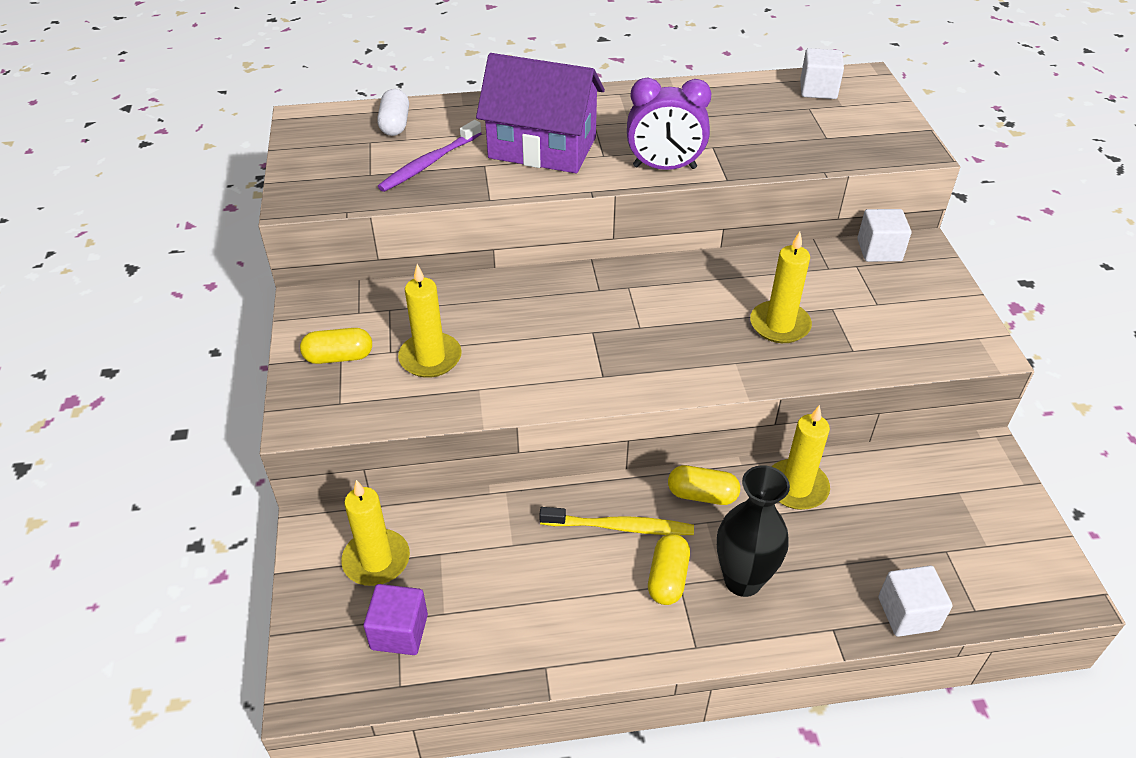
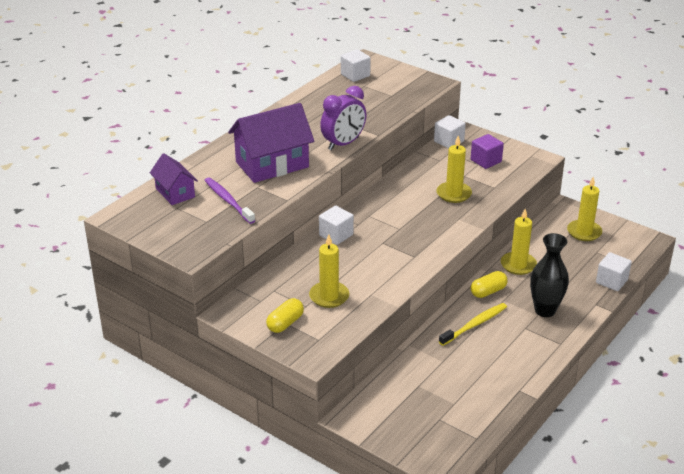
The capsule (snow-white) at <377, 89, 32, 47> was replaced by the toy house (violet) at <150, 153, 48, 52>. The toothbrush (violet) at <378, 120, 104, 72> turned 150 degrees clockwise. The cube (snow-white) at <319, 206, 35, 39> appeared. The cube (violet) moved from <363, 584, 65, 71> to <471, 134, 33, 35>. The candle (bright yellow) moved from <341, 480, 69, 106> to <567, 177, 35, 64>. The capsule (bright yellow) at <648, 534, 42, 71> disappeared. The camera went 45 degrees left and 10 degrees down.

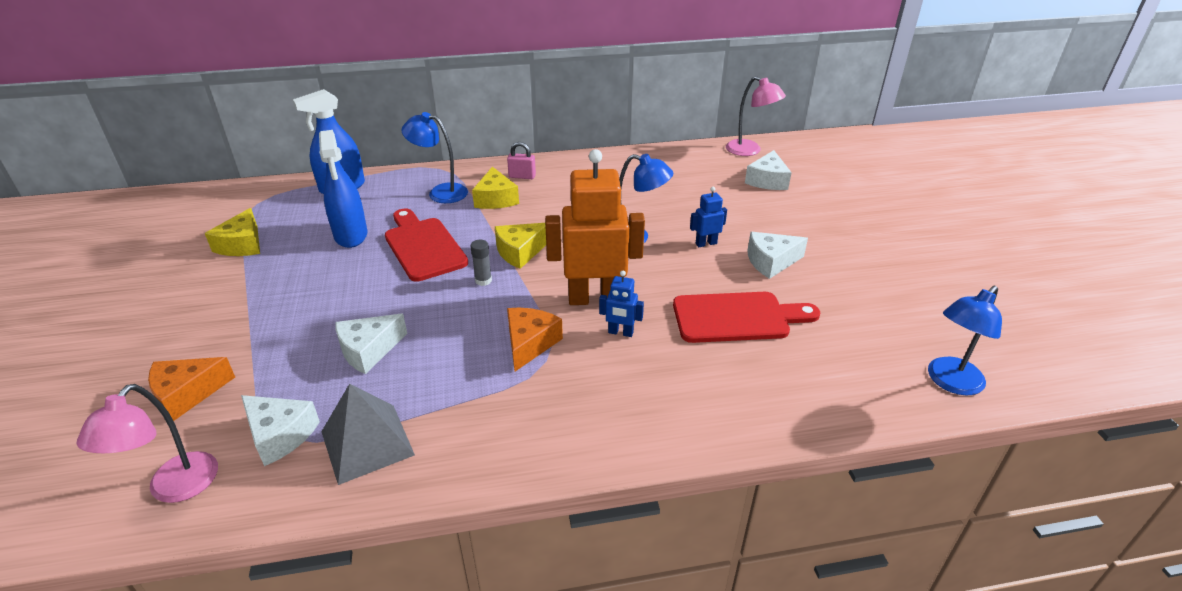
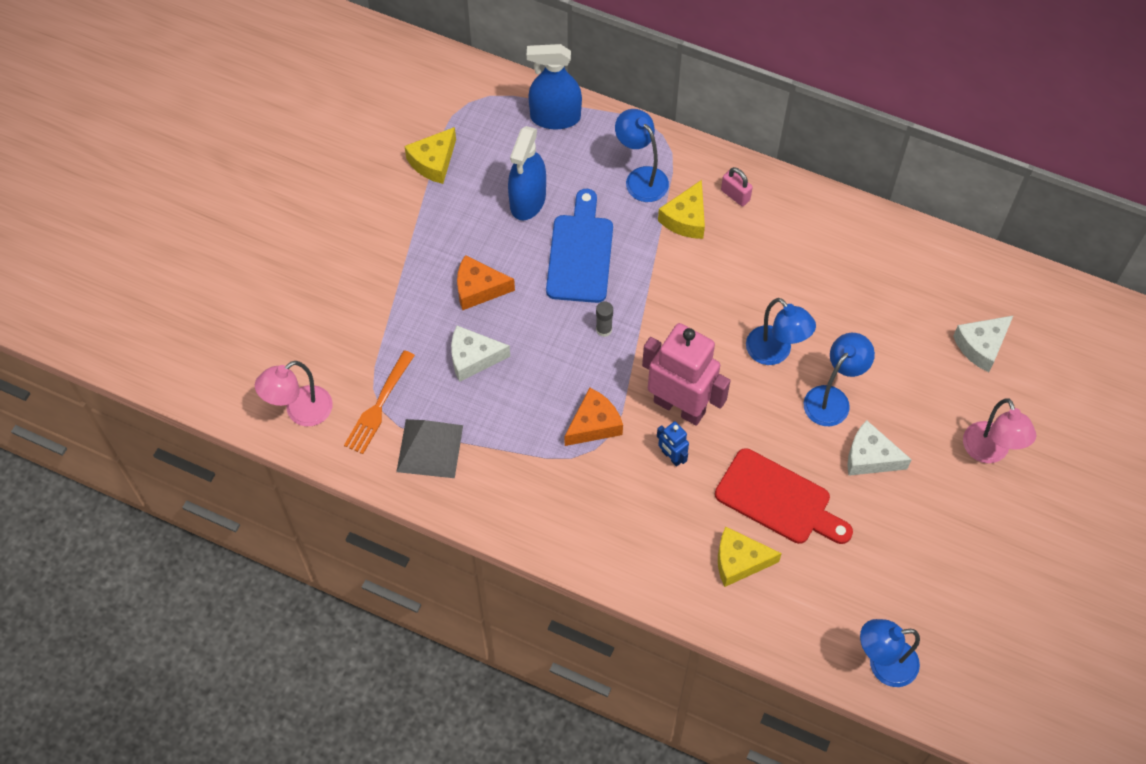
The cheese (snow-white) at <241, 395, 79, 71> was replaced by the fork (bright orange) at <344, 350, 71, 104>. The cheese (bright orange) moved from <148, 357, 87, 64> to <457, 255, 58, 55>. The chopping board (scarlet) at <385, 208, 83, 74> became the chopping board (blue) at <546, 189, 67, 114>. The robot figure (bright orange) at <545, 149, 100, 156> became the robot figure (pink) at <642, 323, 88, 103>. The cheese (bright yellow) moved from <495, 223, 51, 46> to <718, 526, 64, 61>. The robot figure (blue) at <690, 187, 37, 60> was replaced by the desk lamp (blue) at <804, 333, 71, 93>. The desk lamp (pink) moved from <726, 76, 60, 80> to <963, 398, 73, 65>. The camera went 35 degrees right and 25 degrees up.

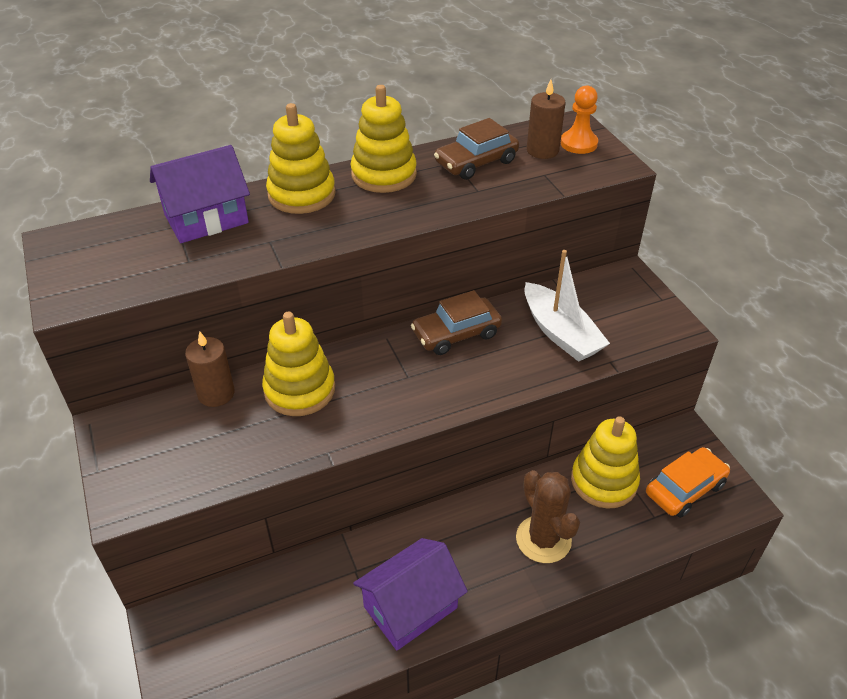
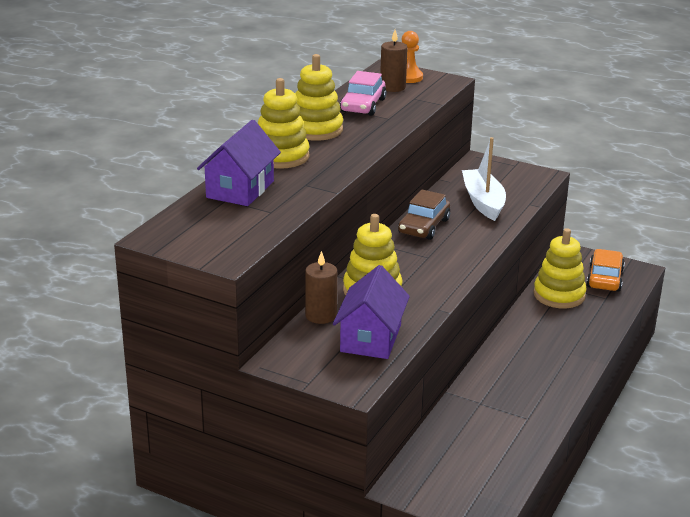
The toy house (violet) moved from <353, 538, 115, 112> to <333, 265, 77, 94>. The car (russet) at <434, 118, 85, 62> became the car (pink) at <340, 71, 47, 45>. The boat (snow-white) at <524, 250, 86, 112> turned 120 degrees counterclockwise. The prickly plant (russet) at <516, 470, 64, 93> disappeared. The camera went 40 degrees left and 15 degrees down.

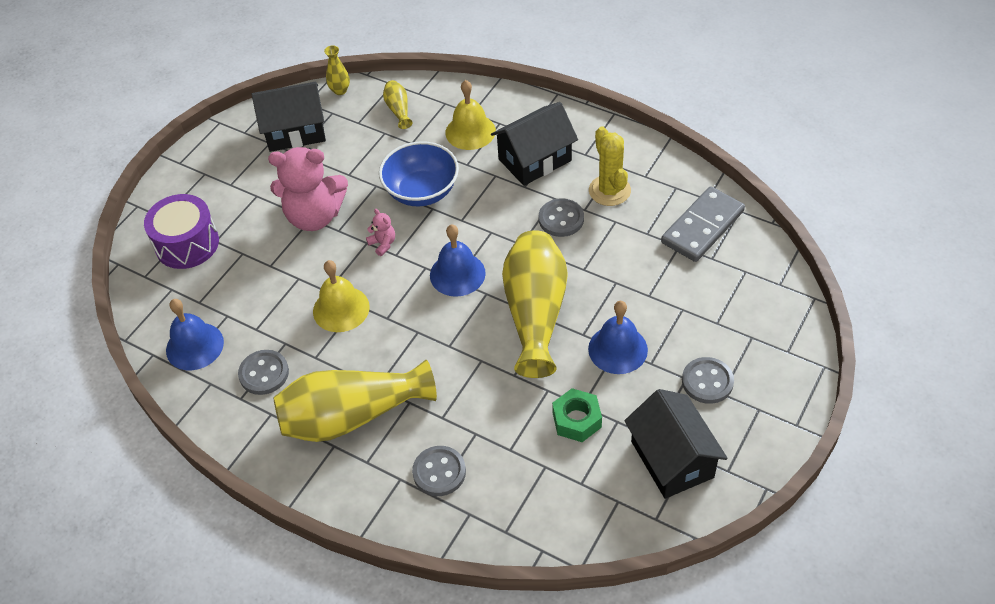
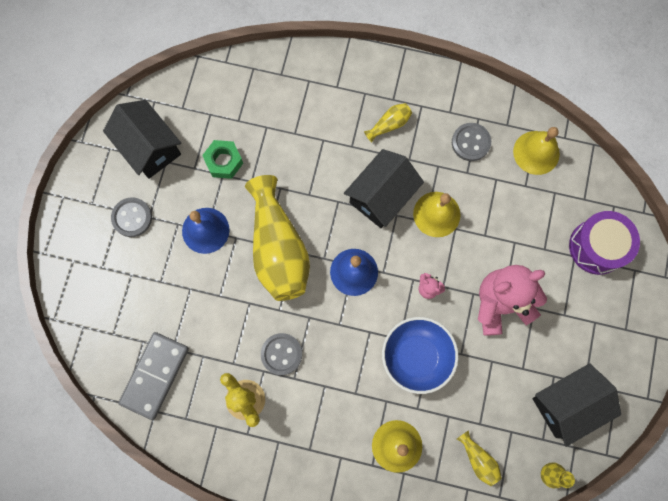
The toy house (jet-black) moved from <491, 102, 87, 84> to <344, 149, 80, 79>. The tall vase (bright yellow) at <273, 360, 164, 82> changed to 0.43 times the size. The hand bell (blue) at <166, 299, 58, 71> became the hand bell (bright yellow) at <513, 127, 47, 48>. The shirt button (gray) at <412, 446, 54, 50> disappeared. The camera went 160 degrees right and 25 degrees up.

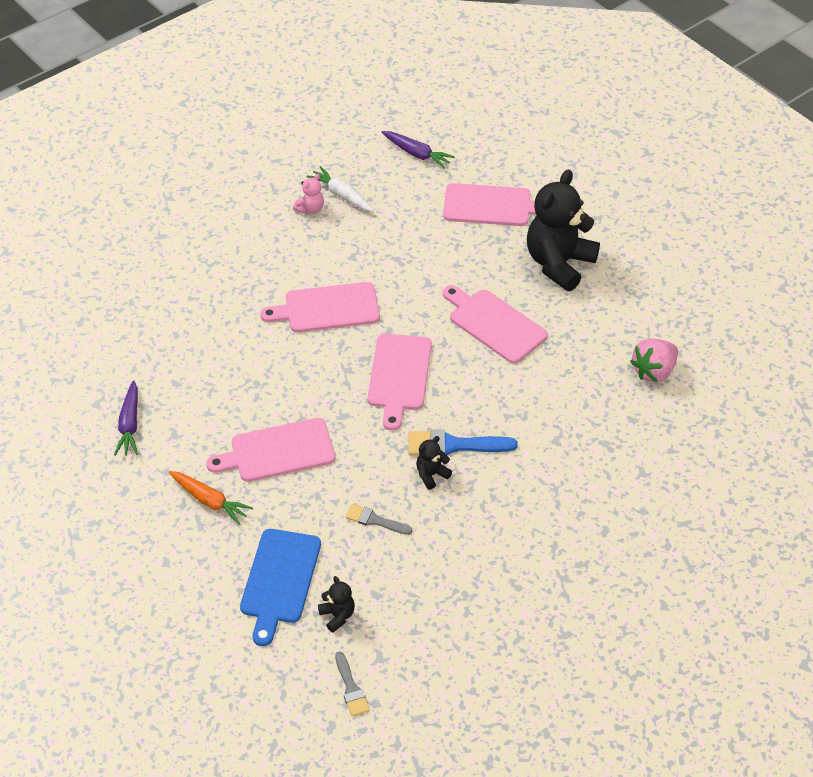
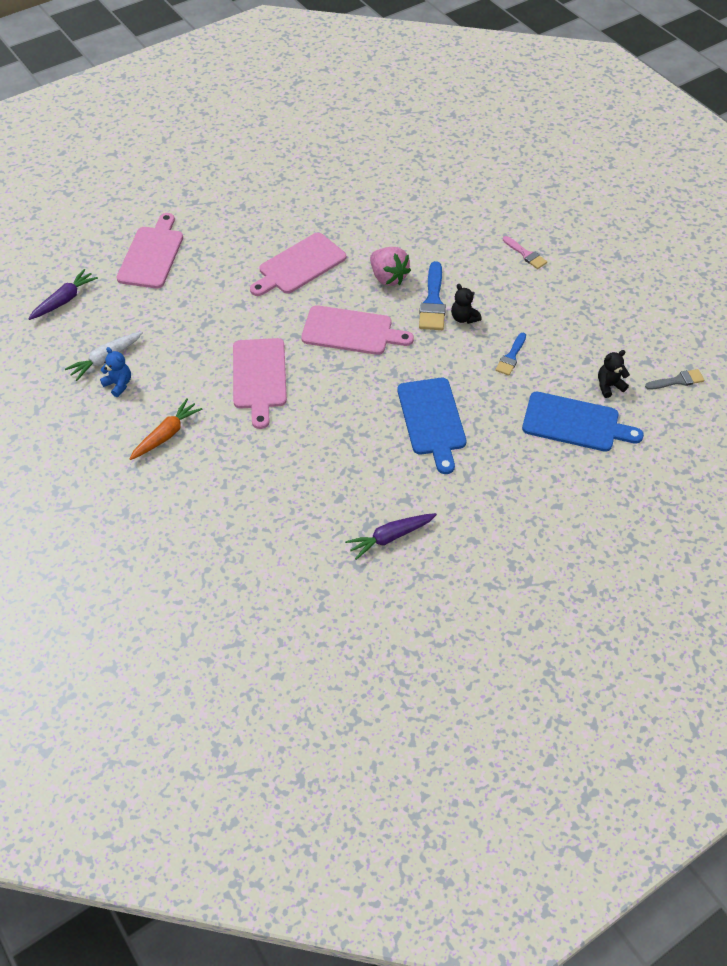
The stuffed bear (pink) at <293, 174, 31, 40> became the stuffed bear (blue) at <100, 347, 31, 50>. The root vegetable (bright orange) moved from <169, 471, 84, 54> to <130, 398, 72, 62>. The root vegetable (violet) at <114, 380, 24, 76> turned 150 degrees clockwise. The toy strawberry (pink) moved from <630, 338, 48, 44> to <370, 247, 41, 39>. The chopping board (pink) at <206, 418, 129, 64> became the chopping board (blue) at <397, 378, 70, 96>. The paint brush (gray) at <346, 504, 67, 31> became the paint brush (blue) at <495, 333, 31, 43>. The paint brush (pink) at <503, 236, 44, 33> appeared. The stuffed bear (jet-black) at <527, 169, 73, 122> disappeared. The camera went 85 degrees left and 5 degrees up.

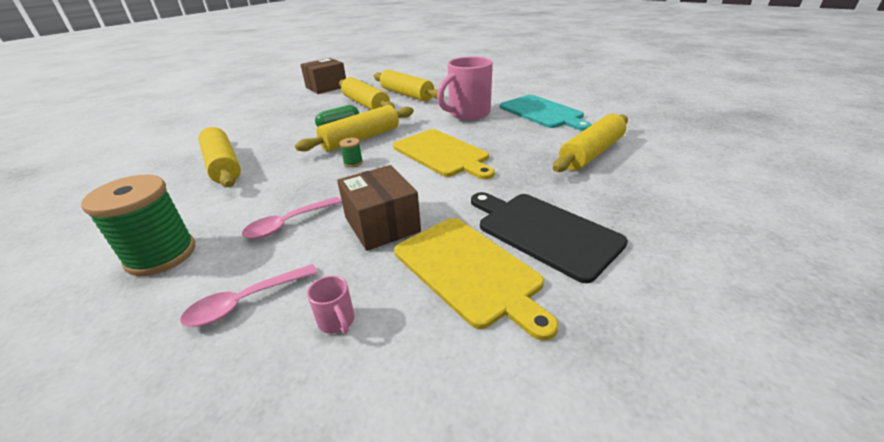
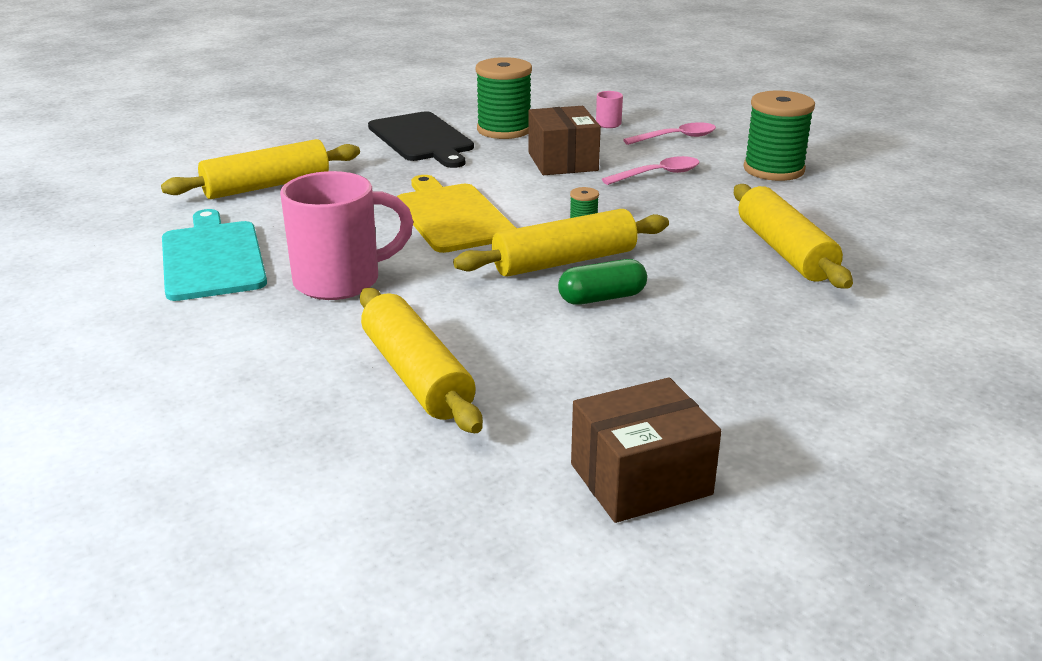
The chopping board (bright yellow) at <394, 218, 165, 123> was replaced by the reel of thread (emerald) at <476, 57, 56, 82>. The rolling pin (bright yellow) at <339, 77, 56, 33> disappeared. The camera went 165 degrees left and 5 degrees down.

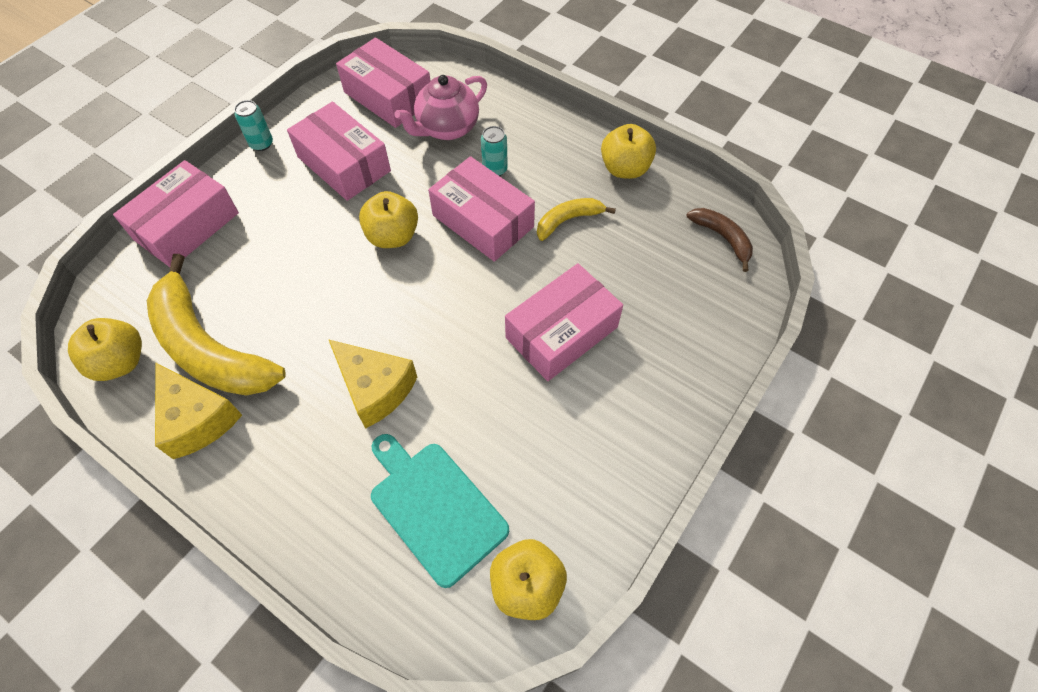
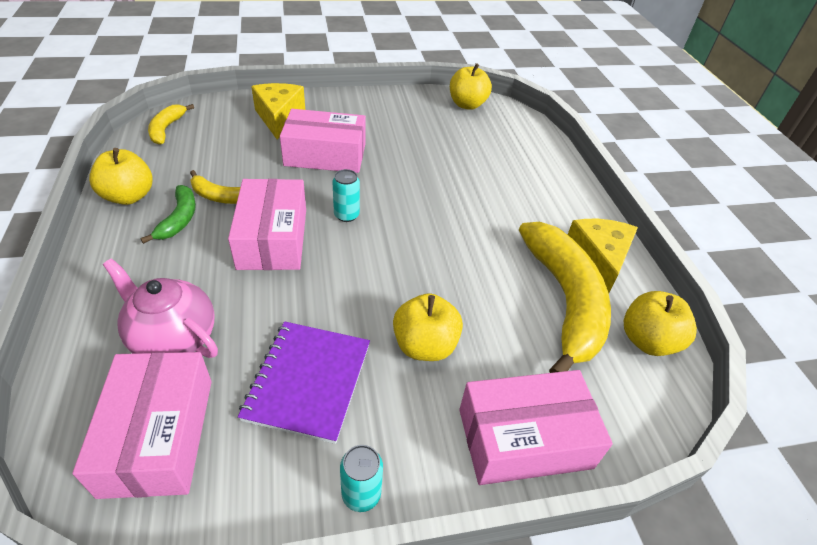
The tea pot (pink) at <395, 75, 92, 65> turned 150 degrees counterclockwise. The banana fruit (emerald) at <140, 185, 56, 59> appeared. The banana fruit (russet) at <687, 208, 66, 64> became the banana fruit (bright yellow) at <148, 104, 46, 41>. The package (pink) at <287, 102, 104, 99> was replaced by the notebook (violet) at <238, 321, 132, 123>. The cheese (bright yellow) moved from <328, 339, 89, 90> to <251, 83, 54, 57>. The tin (teal) moved from <481, 126, 27, 50> to <332, 169, 28, 53>. The toy apple (bright yellow) moved from <359, 191, 59, 57> to <393, 293, 70, 68>. The chopping board (teal) at <371, 434, 138, 154> disappeared. The camera went 140 degrees left and 15 degrees down.

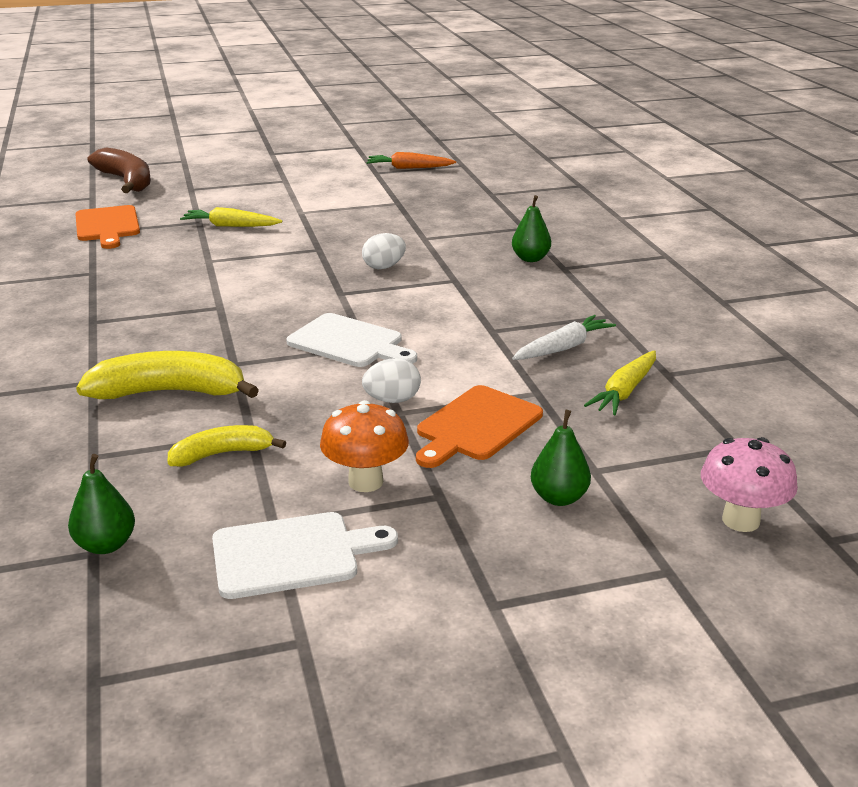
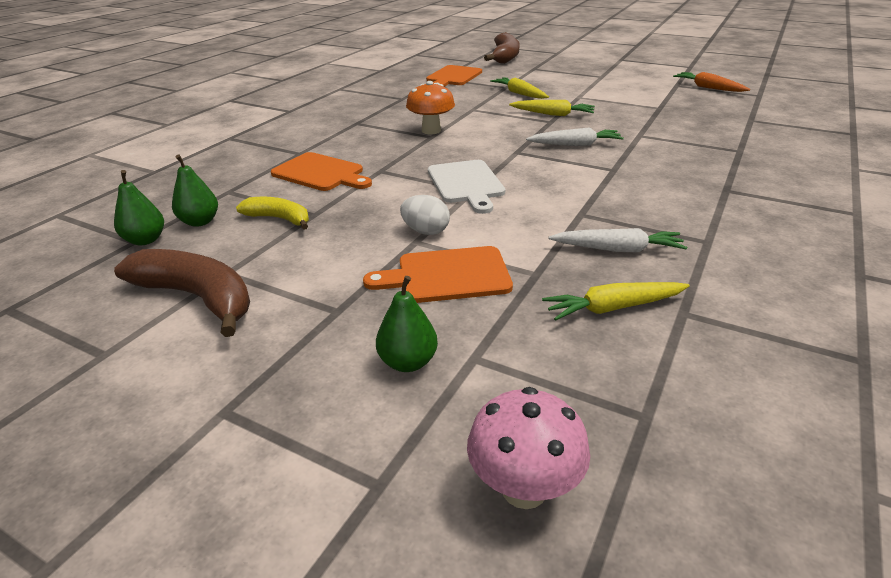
The chopping board (snow-white) at <212, 512, 186, 87> was replaced by the banana fruit (russet) at <114, 249, 136, 88>. The pear (emerald) moved from <512, 195, 39, 67> to <172, 154, 46, 73>. The banana fruit (bright yellow) at <76, 351, 183, 48> was replaced by the chopping board (bright orange) at <271, 152, 101, 39>. The fungus (bright orange) moved from <320, 400, 89, 92> to <406, 81, 49, 53>. The root vegetable (bright yellow) at <509, 100, 86, 16> appeared. The egg shape (snow-white) at <362, 233, 44, 36> was replaced by the root vegetable (snow-white) at <526, 127, 98, 19>. The camera went 45 degrees right and 5 degrees up.

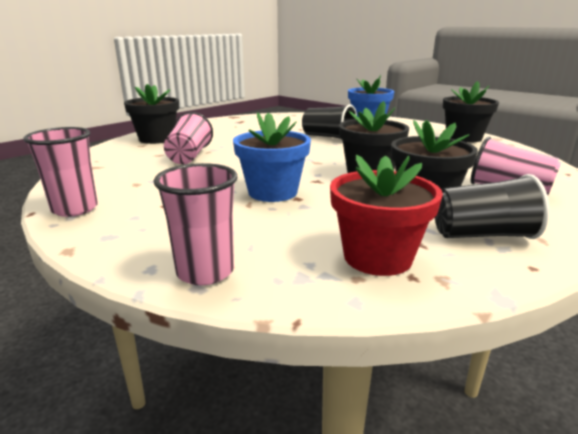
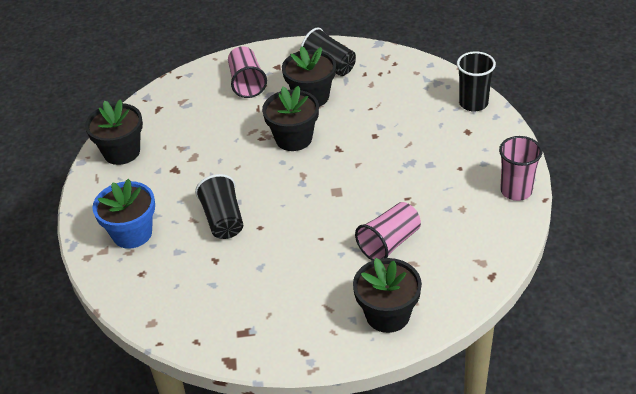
The beaker (pink) at <153, 163, 84, 122> became the beaker (jet-black) at <457, 51, 39, 61>. The flower pot (blue) at <233, 112, 78, 90> disappeared. The flower pot (scarlet) at <330, 155, 113, 121> disappeared. The camera went 135 degrees left and 20 degrees up.

